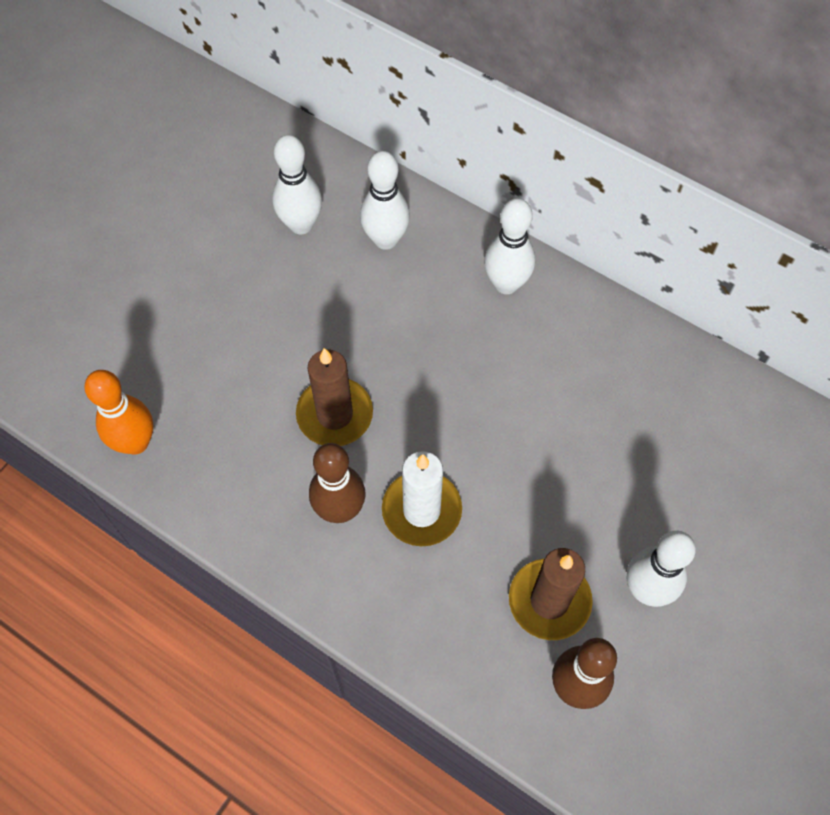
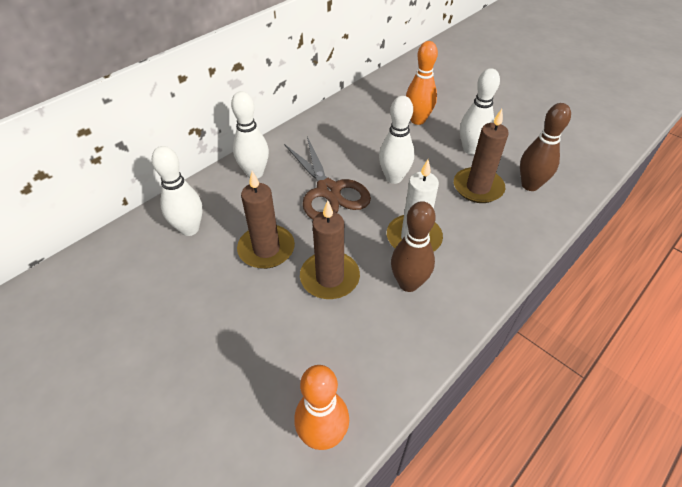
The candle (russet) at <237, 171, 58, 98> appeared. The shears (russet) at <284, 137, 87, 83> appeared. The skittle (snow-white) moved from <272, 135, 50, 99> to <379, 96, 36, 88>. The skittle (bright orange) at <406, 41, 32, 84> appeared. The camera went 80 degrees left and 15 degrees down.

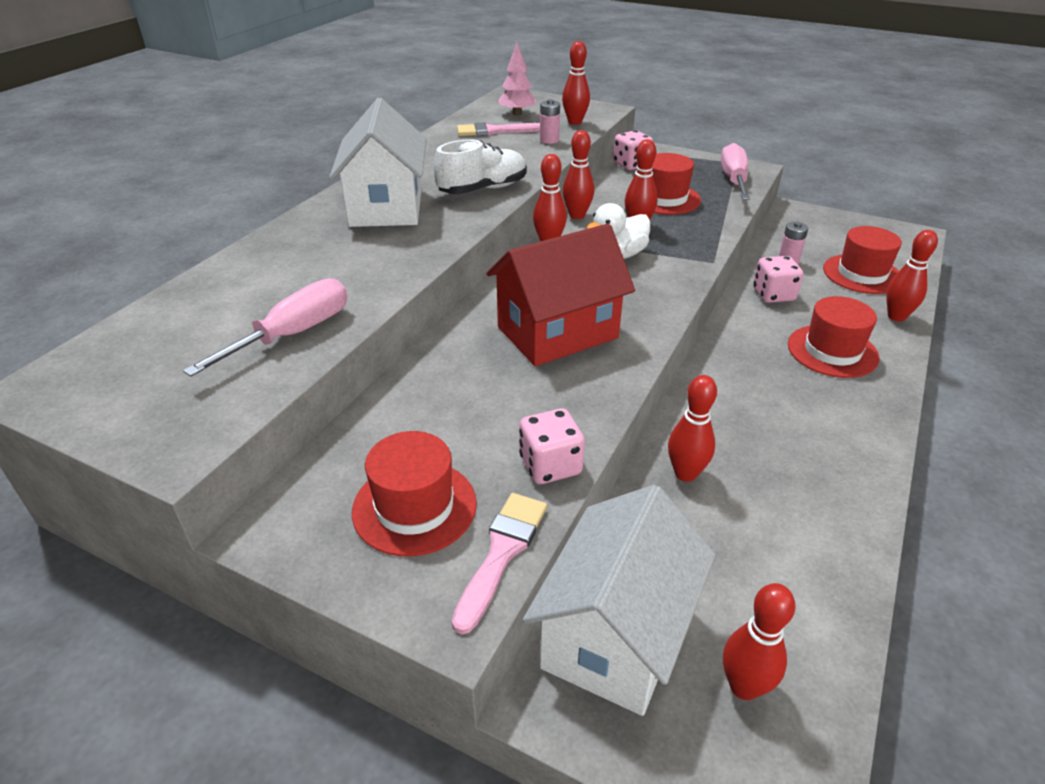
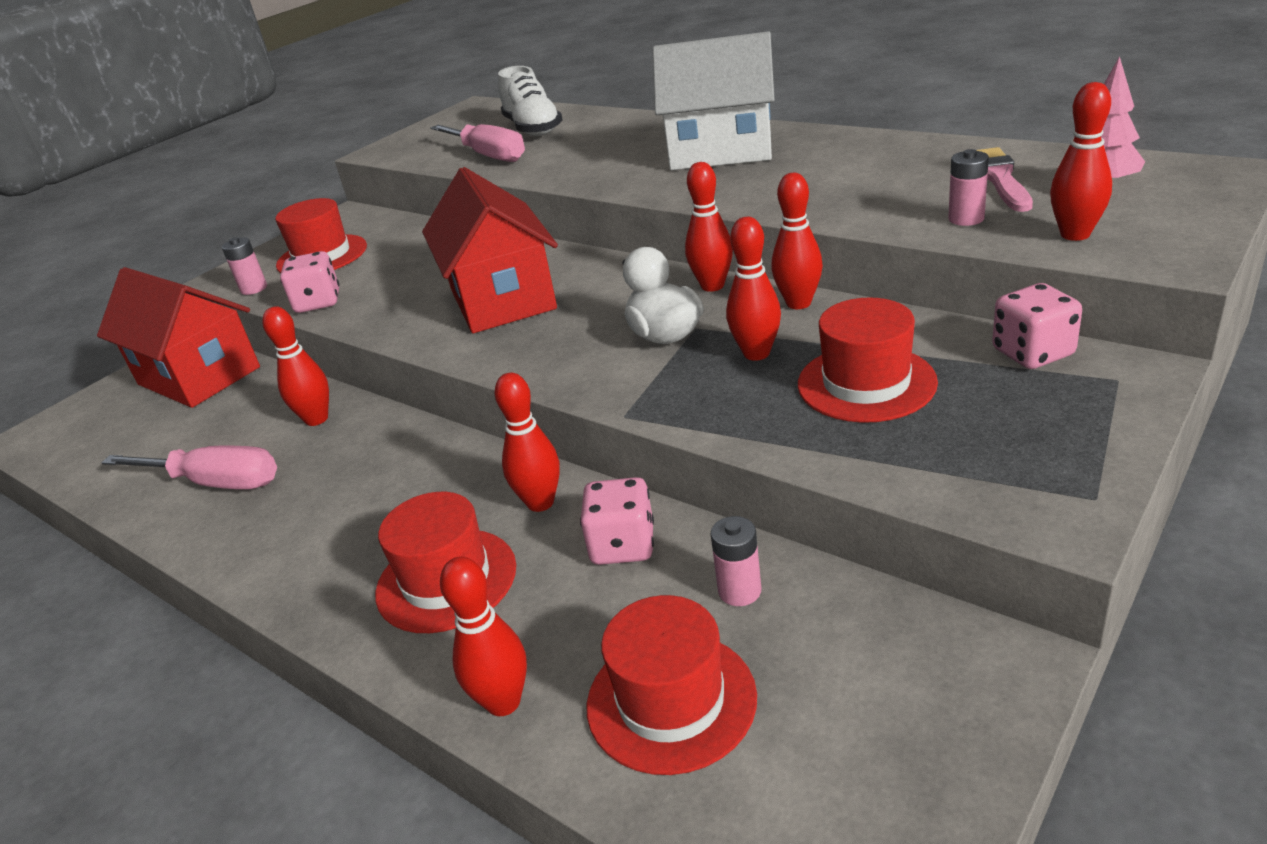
The toy house (snow-white) at <523, 485, 193, 231> became the toy house (scarlet) at <97, 267, 163, 141>. The screwdriver (pink) moved from <721, 143, 29, 57> to <102, 446, 175, 43>. The paint brush (pink) at <452, 493, 95, 142> was replaced by the battery (pink) at <222, 237, 45, 58>. The skittle (scarlet) moved from <723, 583, 72, 117> to <495, 373, 65, 139>. The shoe (snow-white) moved from <433, 139, 94, 55> to <498, 66, 65, 70>. The camera went 105 degrees right and 5 degrees down.

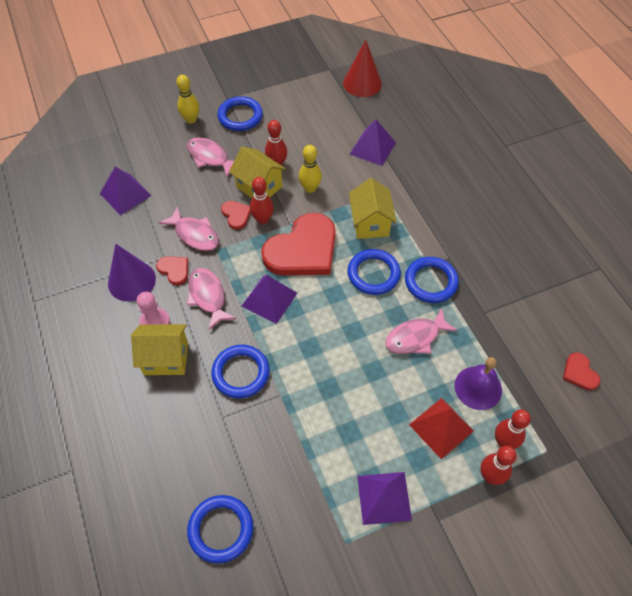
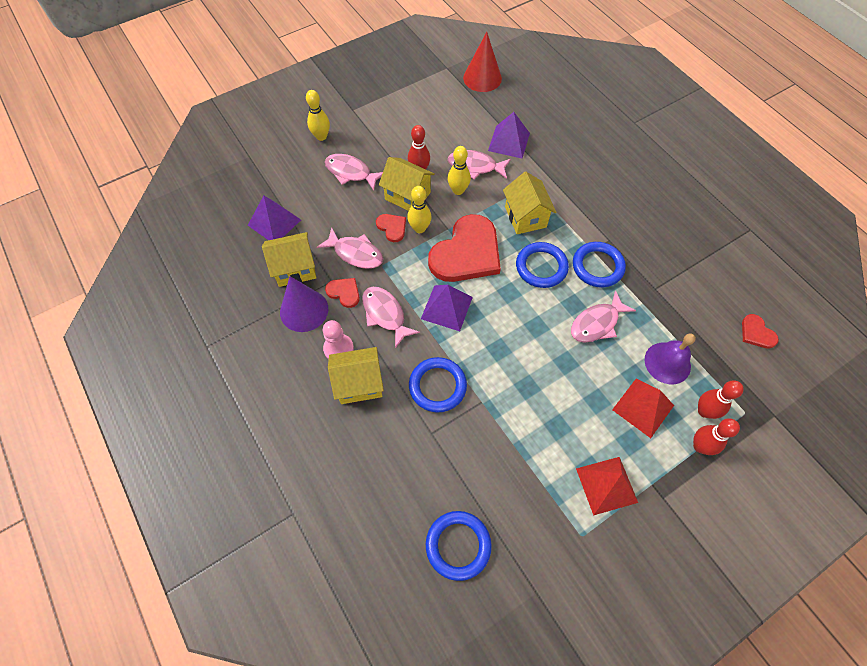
The toy house (bright yellow) at <262, 232, 54, 55> appeared. The skittle (scarlet) at <250, 177, 24, 47> became the skittle (bright yellow) at <407, 186, 25, 47>. The fish figure (pink) at <448, 150, 63, 30> appeared. The pyramid (violet) at <357, 472, 55, 53> became the pyramid (scarlet) at <576, 457, 62, 58>. The ring (blue) at <217, 96, 46, 35> disappeared. The camera went 10 degrees left and 5 degrees up.

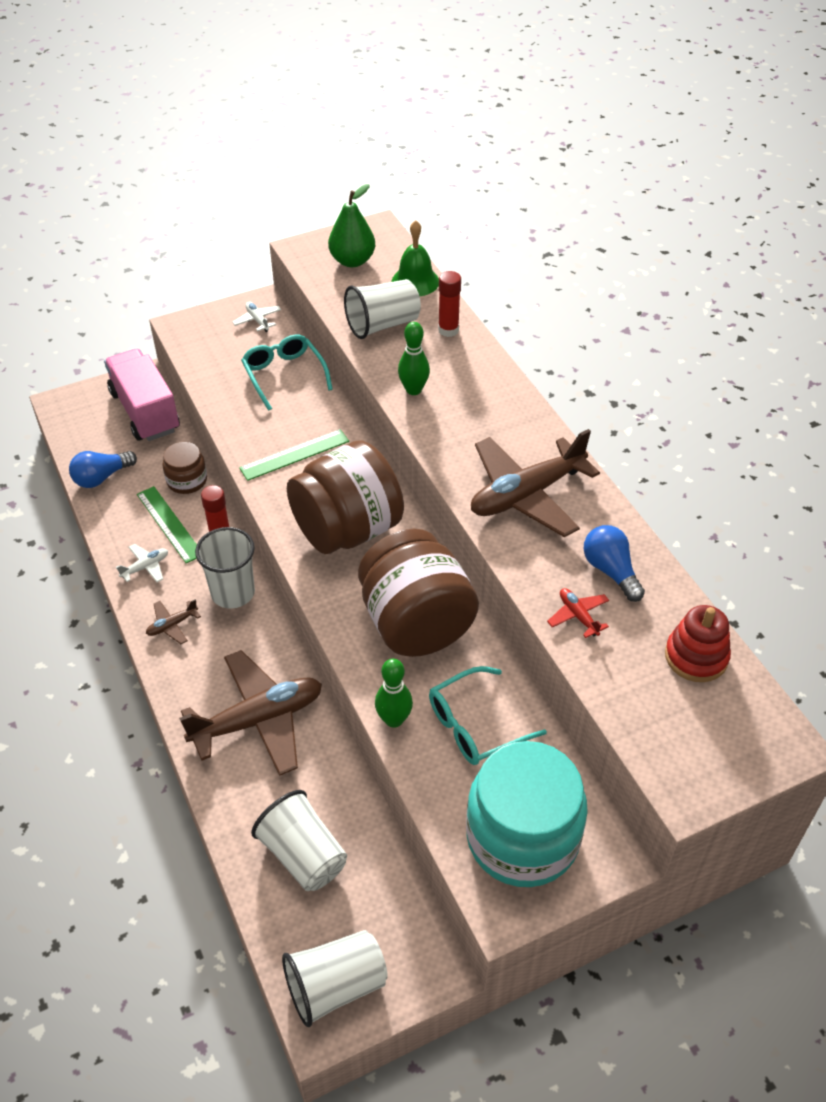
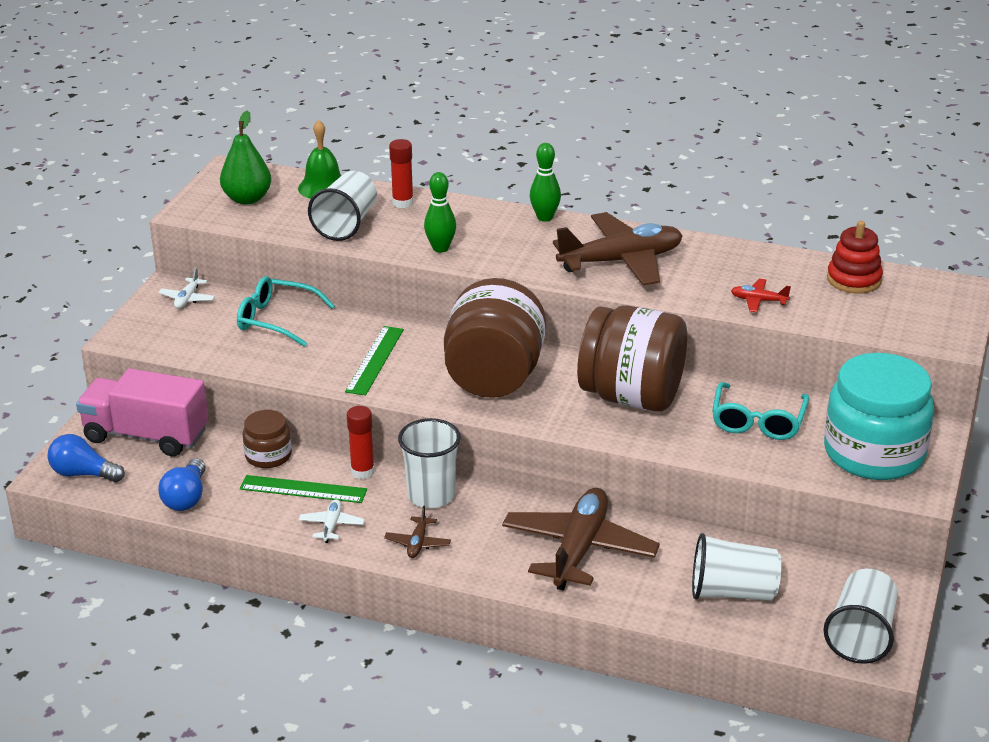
The lightbulb (blue) moved from <583, 525, 62, 77> to <47, 434, 78, 48>. The plane (snow-white) at <232, 302, 49, 30> turned 90 degrees counterclockwise. The skittle (emerald) moved from <375, 659, 38, 69> to <530, 143, 31, 79>. The plane (russet) at <471, 429, 129, 108> turned 120 degrees counterclockwise. The camera went 45 degrees left and 15 degrees down.

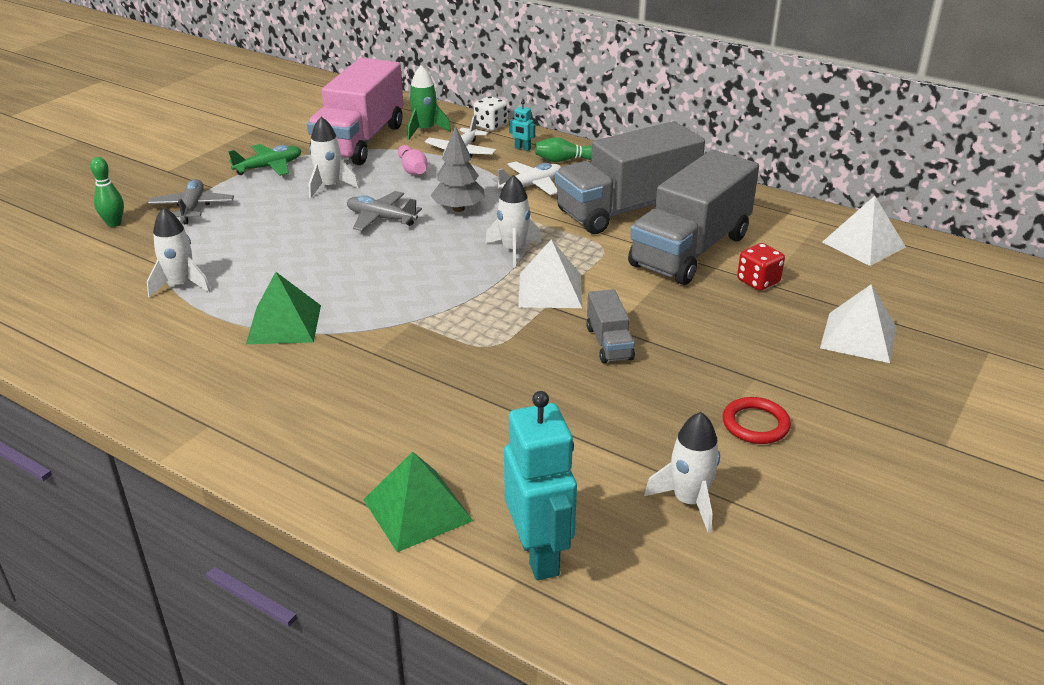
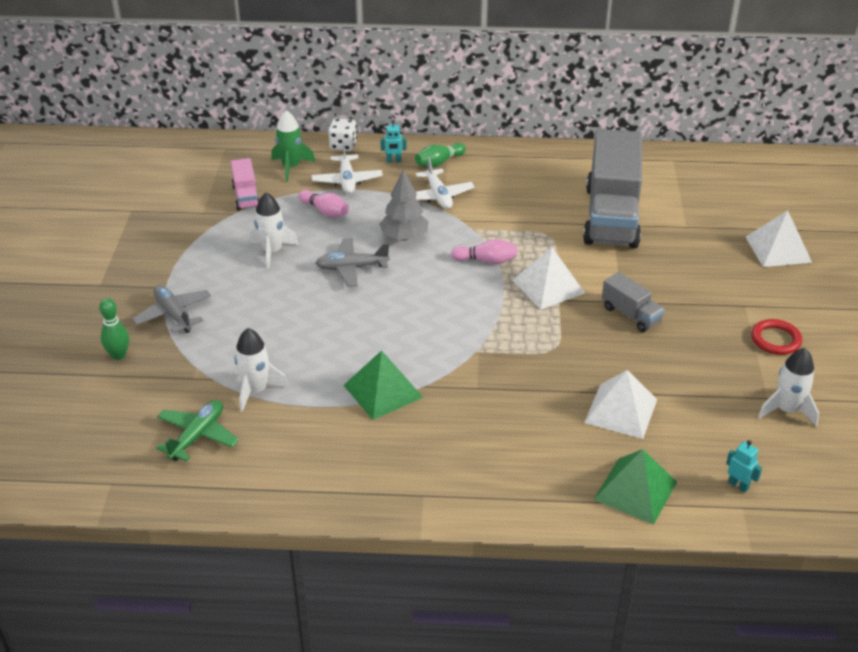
The plane (emerald) moved from <228, 144, 74, 32> to <156, 400, 83, 62>. The toy truck (pink) at <307, 58, 97, 107> changed to 0.45 times the size. The plane (snow-white) at <493, 161, 68, 34> turned 135 degrees clockwise. The toy rocket (snow-white) at <485, 175, 57, 92> was replaced by the skittle (pink) at <451, 239, 66, 25>. The pyramid (snow-white) moved from <822, 196, 84, 70> to <584, 370, 73, 69>. The robot figure (teal) at <504, 391, 73, 189> changed to 0.43 times the size. The toy truck (gray) at <555, 121, 150, 113> disappeared. The dice (scarlet) at <737, 243, 48, 48> disappeared. The camera went 30 degrees left and 5 degrees up.

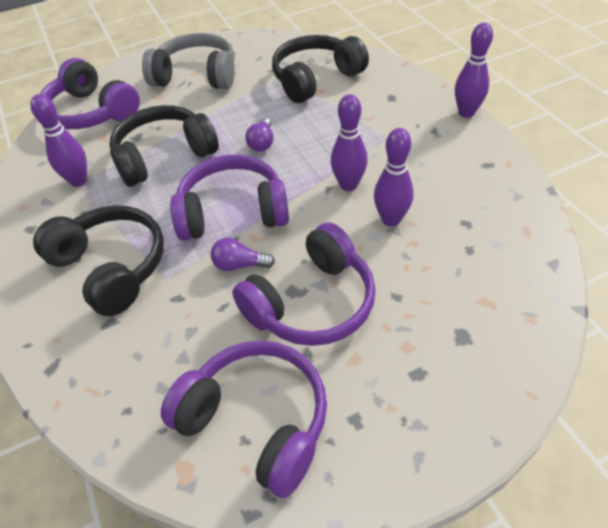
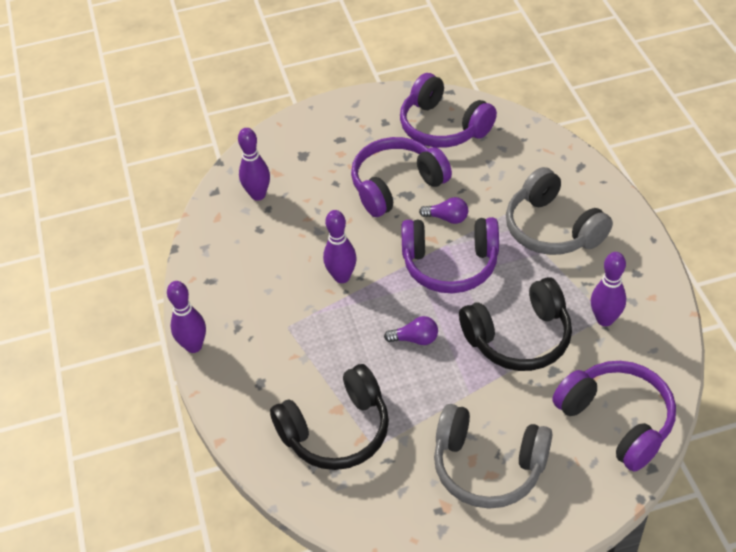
The skittle (violet) moved from <374, 128, 40, 99> to <238, 128, 32, 73>. The lightbulb (violet) at <245, 118, 28, 34> turned 75 degrees clockwise. The headset (jet-black) at <33, 205, 131, 111> became the headset (gray) at <506, 167, 107, 88>. The camera went 170 degrees left and 0 degrees up.

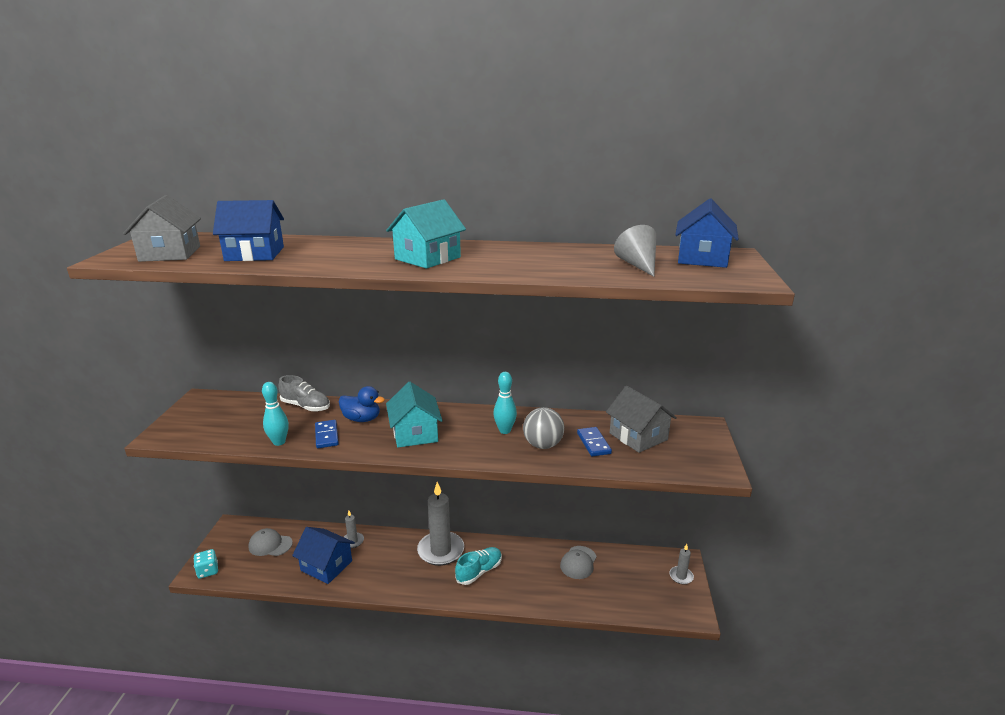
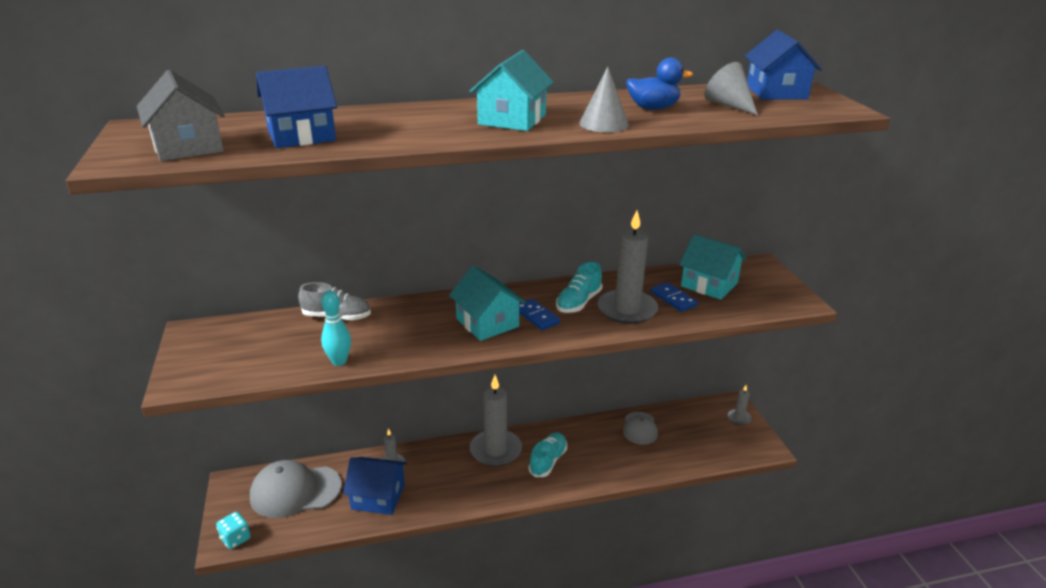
The cap (gray) at <248, 528, 45, 28> changed to 1.70 times the size. The domino tile (blue) moved from <315, 420, 24, 28> to <519, 299, 41, 31>. The skittle (teal) at <493, 372, 24, 62> was replaced by the shoe (teal) at <556, 262, 46, 51>. The solid cone (gray) at <579, 67, 50, 65> appeared. The ball (gray) at <523, 407, 41, 42> was replaced by the candle (gray) at <598, 210, 60, 114>. The toy duck (blue) moved from <339, 386, 46, 36> to <626, 58, 67, 52>. The toy house (gray) at <606, 386, 71, 67> became the toy house (teal) at <679, 234, 68, 66>. The camera went 20 degrees left and 5 degrees up.

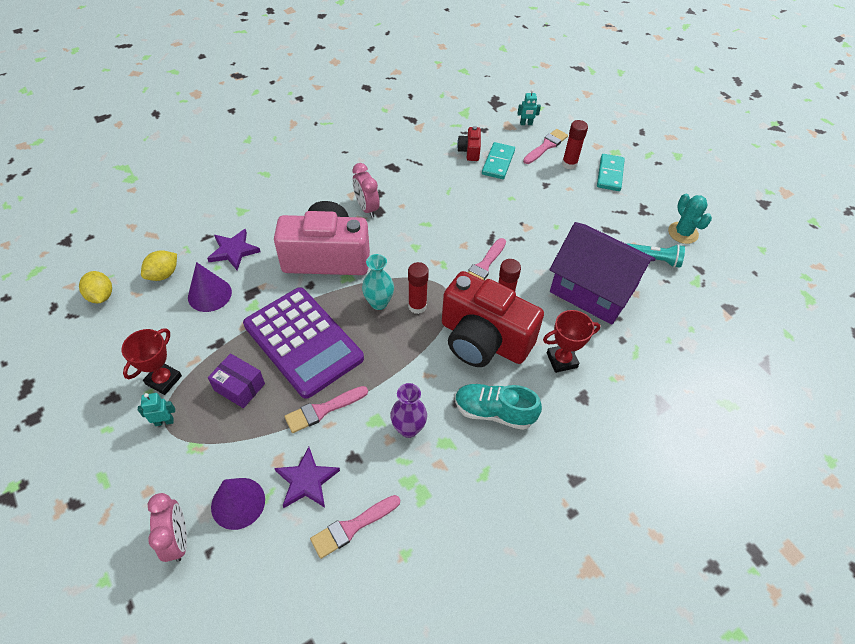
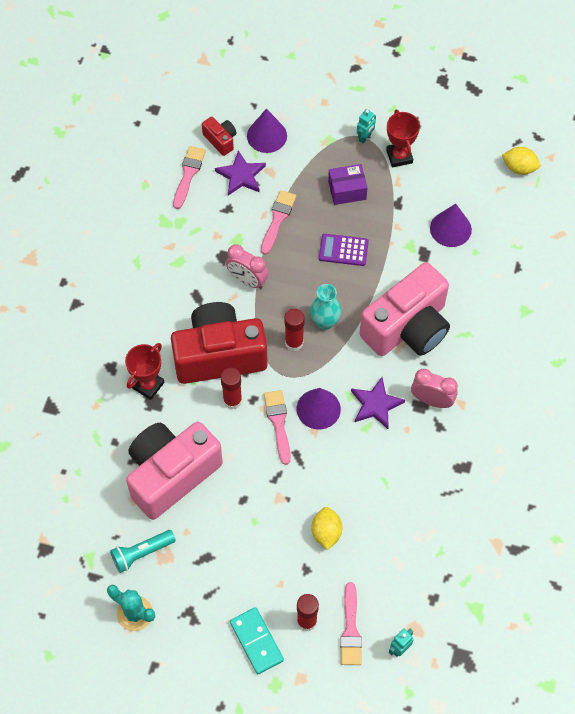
The toy house (violet) at <549, 222, 107, 103> was replaced by the compact camera (pink) at <126, 422, 97, 98>. The compact camera (scarlet) moved from <457, 126, 24, 35> to <202, 117, 35, 39>. The clock (pink) moved from <148, 493, 39, 69> to <226, 244, 43, 45>. The solid cone (violet) at <297, 388, 44, 41> appeared. The toy lemon (bright yellow) moved from <141, 250, 36, 31> to <311, 507, 31, 43>. The calculator (violet) at <243, 287, 121, 112> changed to 0.45 times the size. The star (violet) moved from <207, 229, 54, 41> to <351, 377, 54, 52>. The tall vase (violet) at <390, 383, 37, 55> disappeared. The shoe (teal) at <455, 384, 87, 46> disappeared. The domino tile (teal) at <482, 142, 33, 37> disappeared. The camera went 140 degrees right and 10 degrees up.

